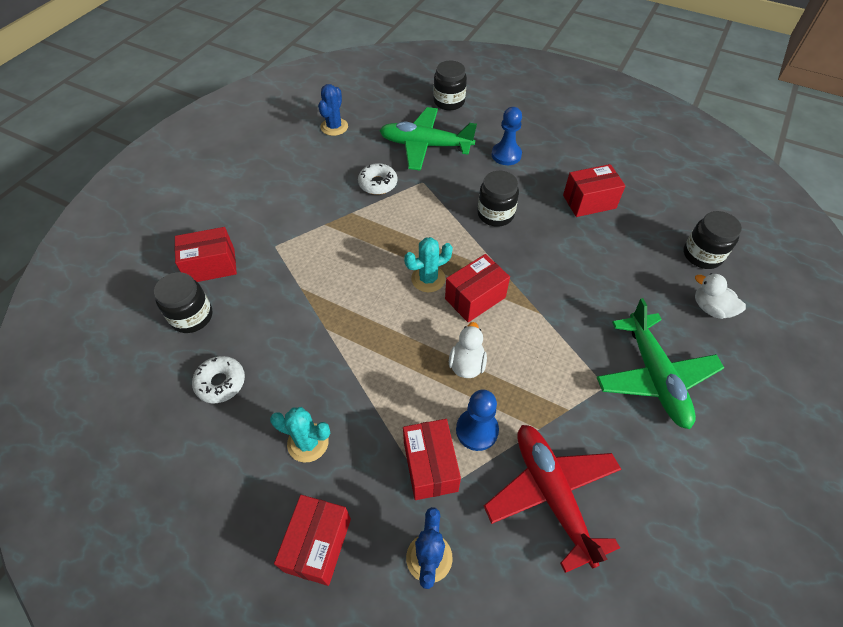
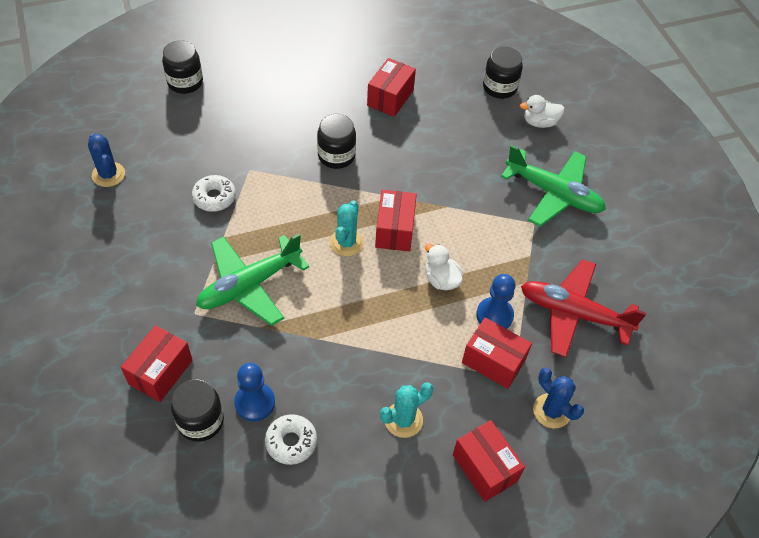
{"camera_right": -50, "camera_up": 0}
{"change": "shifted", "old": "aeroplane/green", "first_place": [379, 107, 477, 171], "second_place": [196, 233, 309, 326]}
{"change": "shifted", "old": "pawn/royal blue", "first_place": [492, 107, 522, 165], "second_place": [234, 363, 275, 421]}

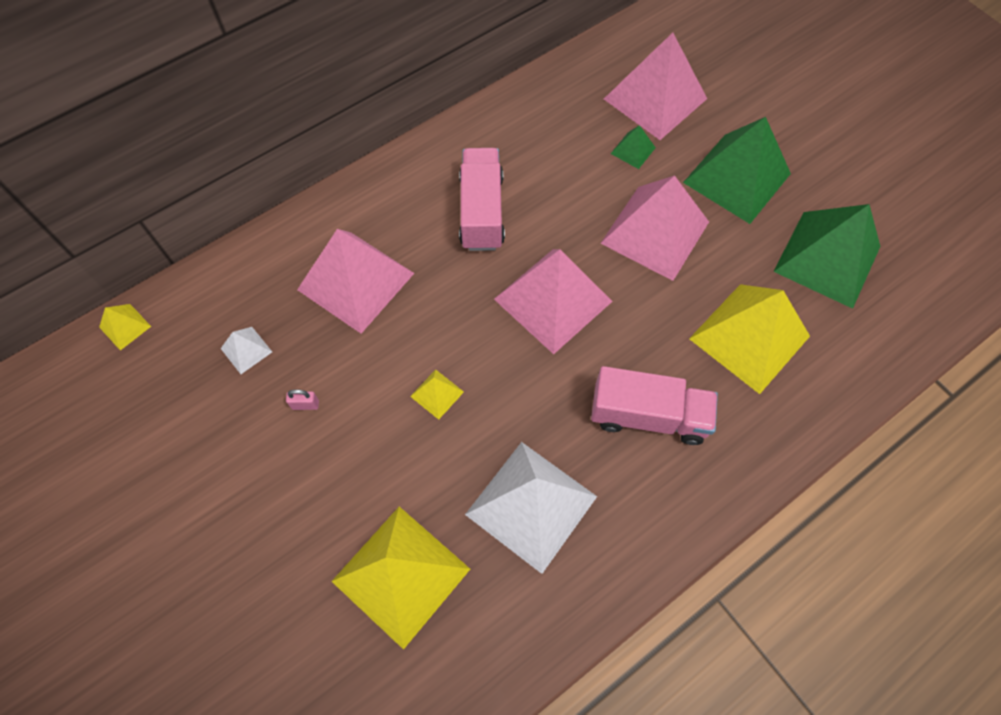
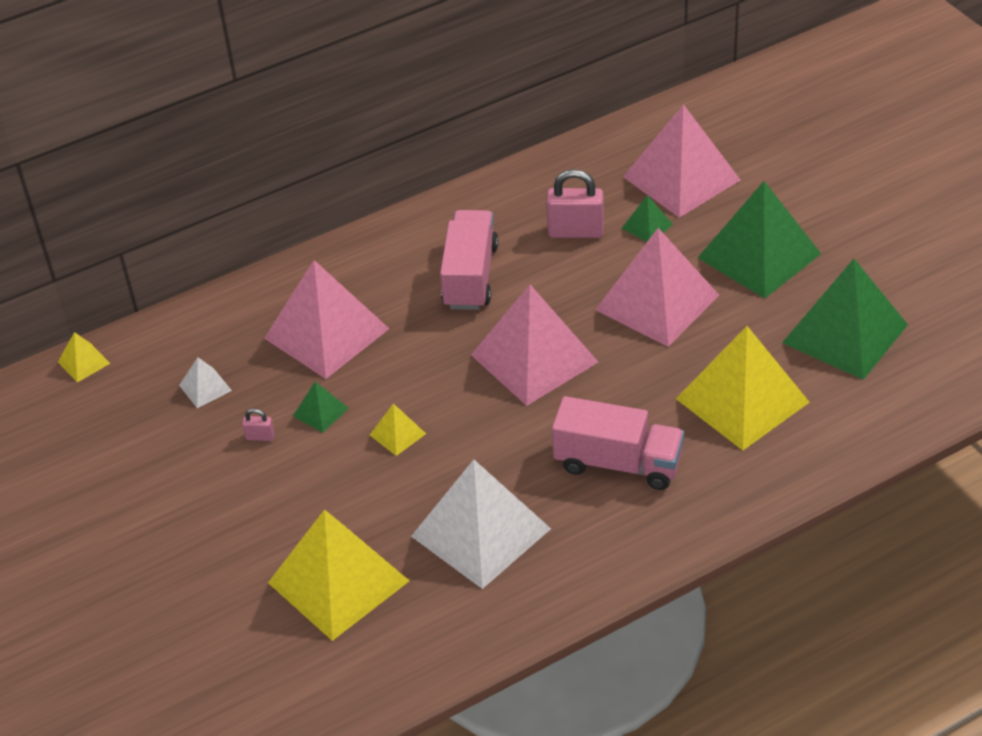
{"camera_right": 10, "camera_up": -20}
{"change": "new", "new": "pyramid/green", "second_place": [293, 382, 349, 433]}
{"change": "new", "new": "padlock/rose-pink", "second_place": [546, 169, 604, 238]}

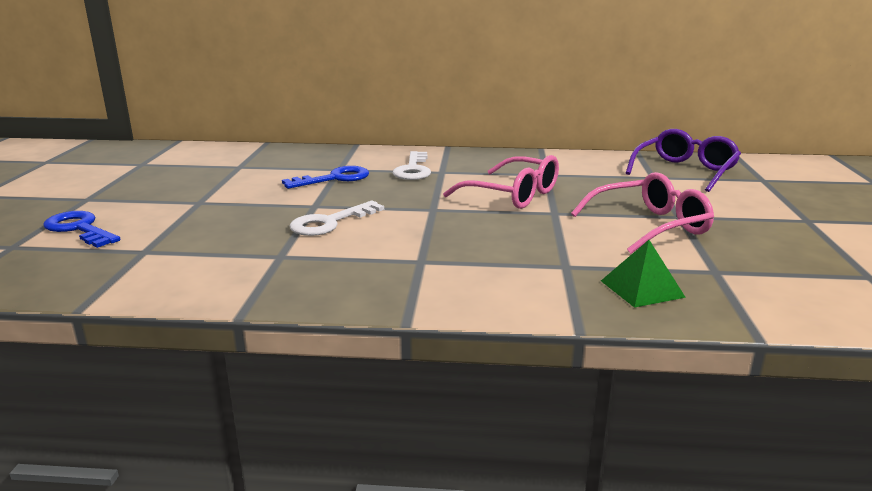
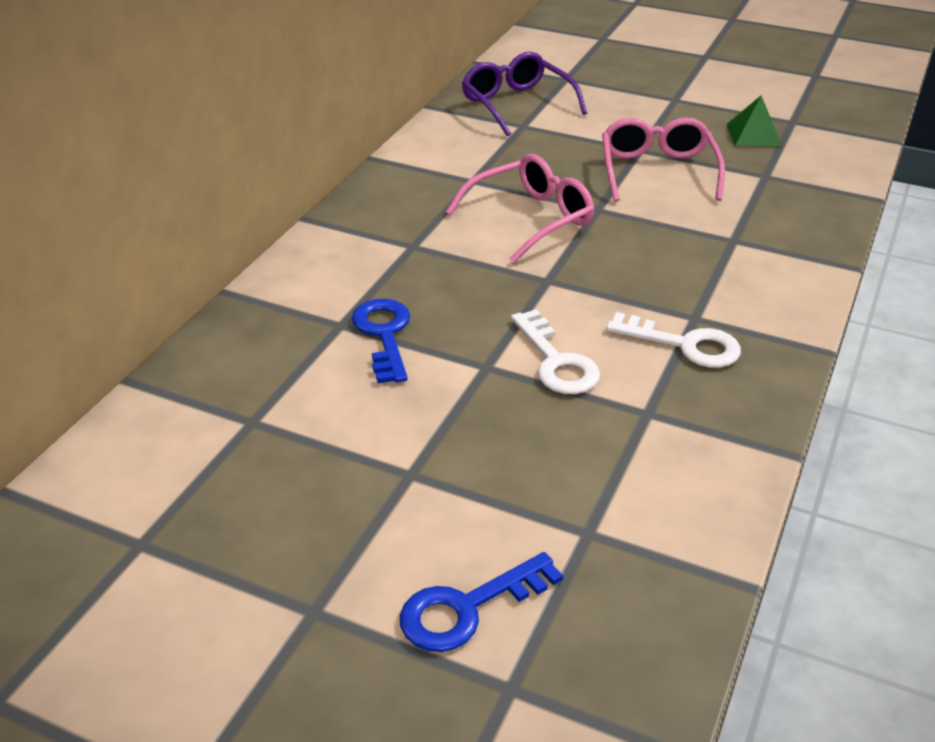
{"camera_right": -70, "camera_up": 15}
{"change": "shifted", "old": "key/snow-white", "first_place": [393, 151, 431, 180], "second_place": [606, 312, 741, 368]}
{"change": "shifted", "old": "pyramid/green", "first_place": [601, 240, 686, 308], "second_place": [726, 96, 782, 146]}

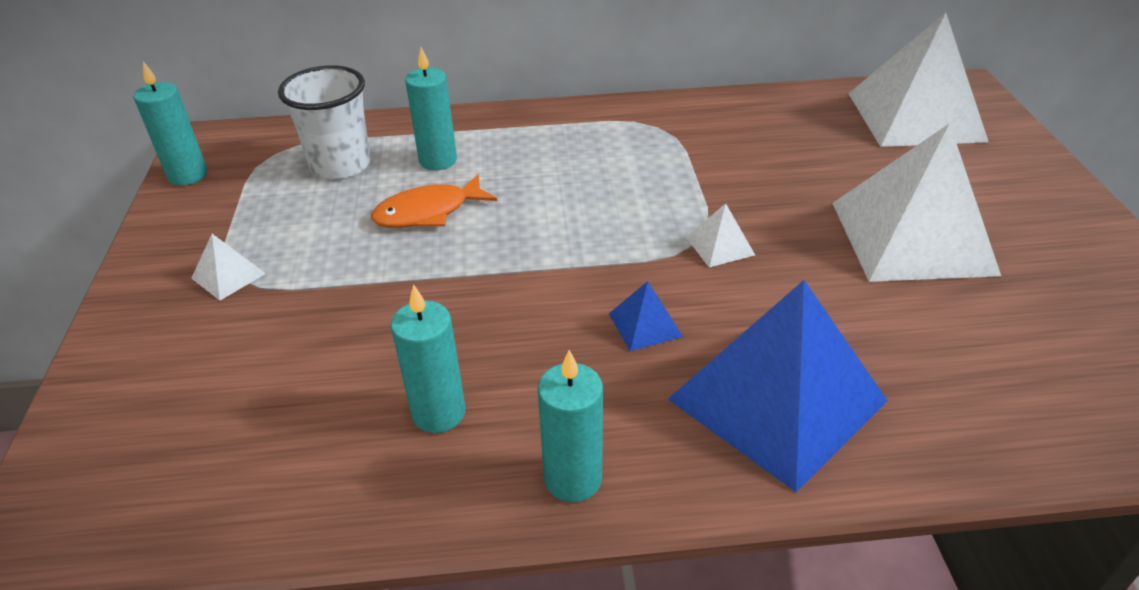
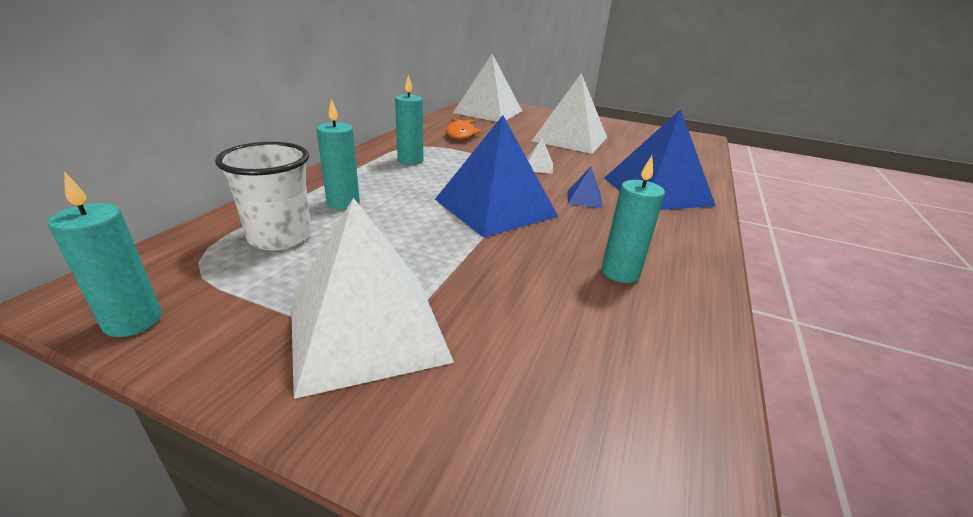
{"camera_right": -65, "camera_up": -10}
{"change": "scaled", "old": "pyramid/snow-white", "first_place": [191, 234, 266, 301], "second_place": [291, 198, 454, 399], "factor": 2.48}
{"change": "shifted", "old": "toy fish/bright orange", "first_place": [371, 174, 497, 228], "second_place": [446, 119, 482, 140]}
{"change": "shifted", "old": "pillar candle/aqua", "first_place": [538, 350, 603, 502], "second_place": [395, 75, 423, 165]}
{"change": "new", "new": "pyramid/royal blue", "second_place": [435, 115, 558, 238]}

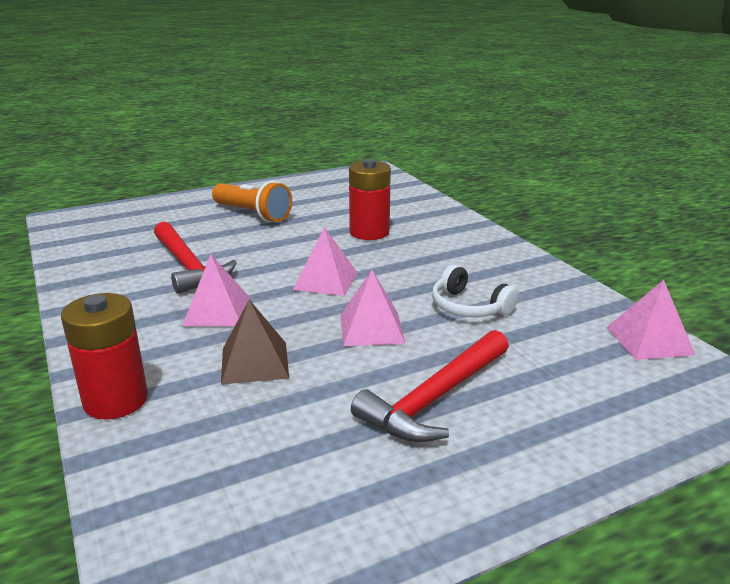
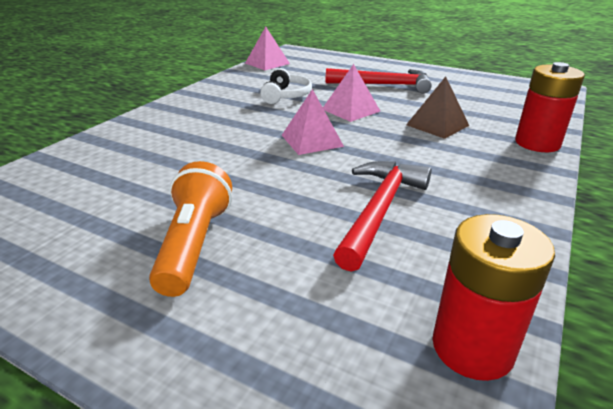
{"camera_right": -125, "camera_up": 5}
{"change": "gone", "old": "pyramid/rose-pink", "first_place": [182, 254, 250, 326]}
{"change": "shifted", "old": "AA battery/red", "first_place": [349, 159, 391, 240], "second_place": [432, 214, 555, 381]}

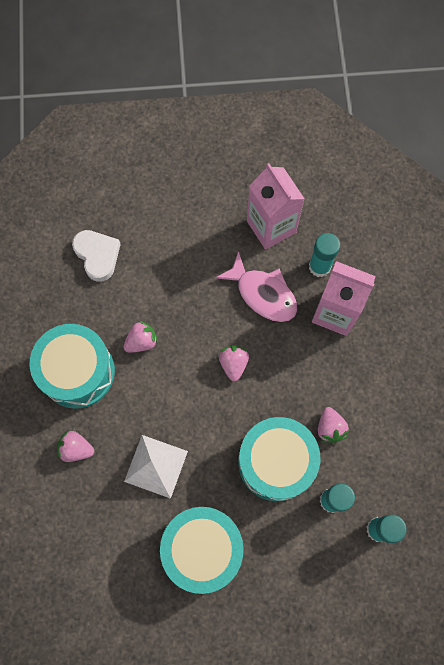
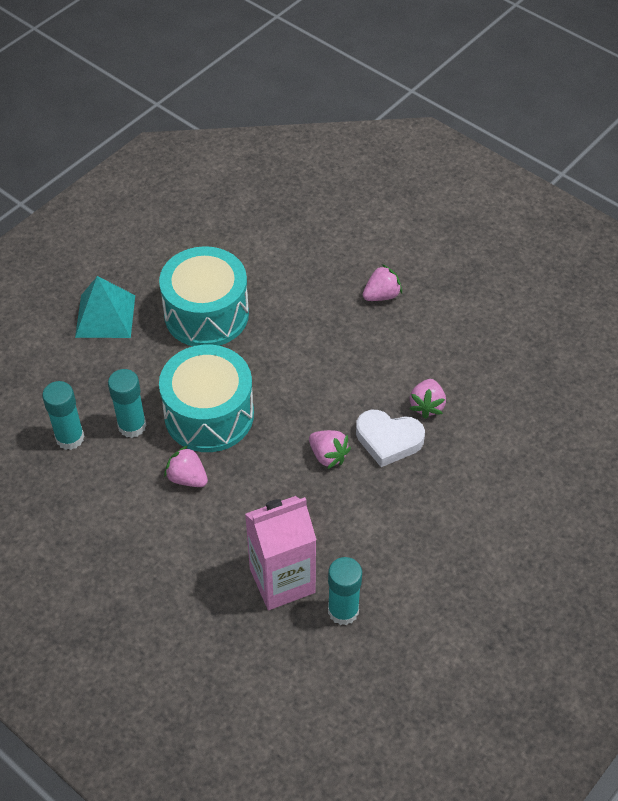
{"camera_right": 135, "camera_up": -20}
{"change": "gone", "old": "toy drum/aqua", "first_place": [30, 324, 115, 409]}
{"change": "shifted", "old": "love heart/snow-white", "first_place": [72, 230, 121, 282], "second_place": [356, 410, 425, 467]}
{"change": "gone", "old": "pyramid/snow-white", "first_place": [124, 435, 188, 499]}
{"change": "gone", "old": "toy fish/rose-pink", "first_place": [215, 251, 297, 322]}
{"change": "gone", "old": "carton/rose-pink", "first_place": [247, 163, 304, 250]}
{"change": "new", "new": "pyramid/aqua", "second_place": [75, 276, 135, 338]}

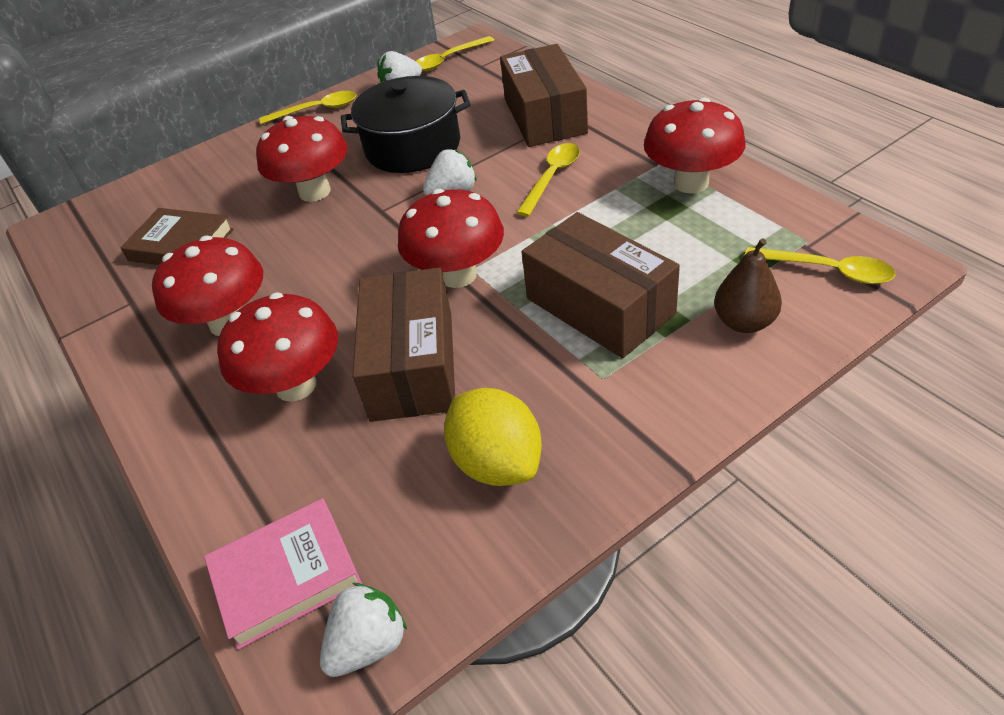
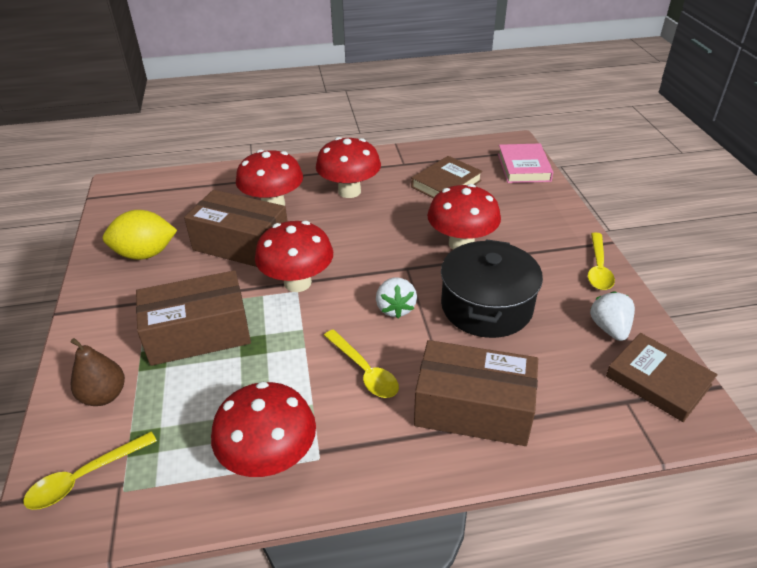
{"camera_right": 110, "camera_up": -5}
{"change": "shifted", "old": "book/rose-pink", "first_place": [204, 498, 362, 650], "second_place": [498, 143, 553, 183]}
{"change": "gone", "old": "toy strawberry/snow-white", "first_place": [320, 583, 407, 677]}
{"change": "swapped", "old": "spoon/yellow", "new": "book/brown", "first_place": [416, 36, 494, 71], "second_place": [606, 333, 718, 422]}

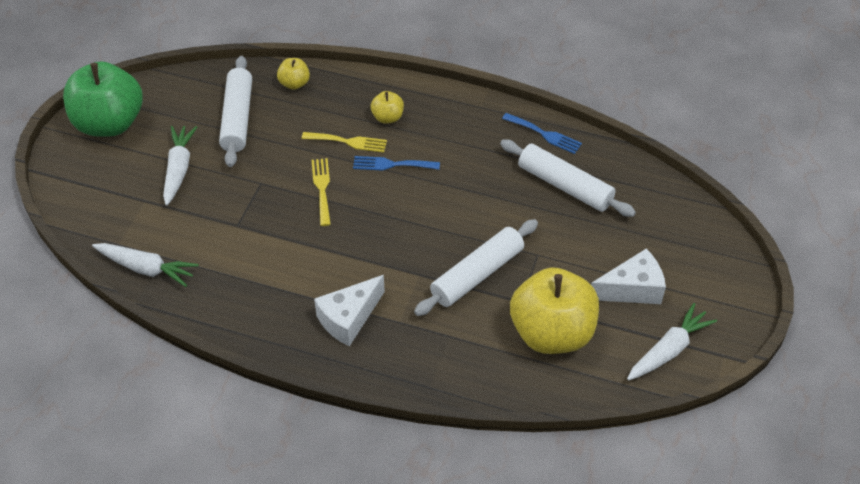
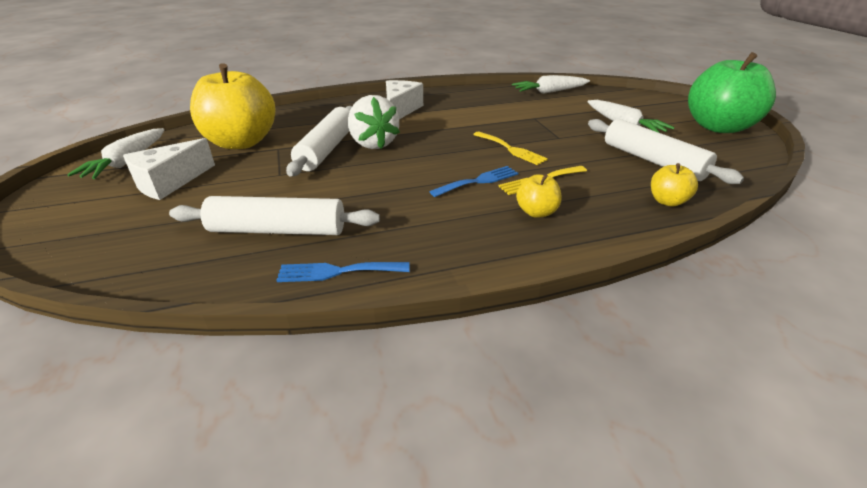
{"camera_right": 145, "camera_up": -15}
{"change": "new", "new": "toy strawberry/snow-white", "second_place": [348, 95, 400, 149]}

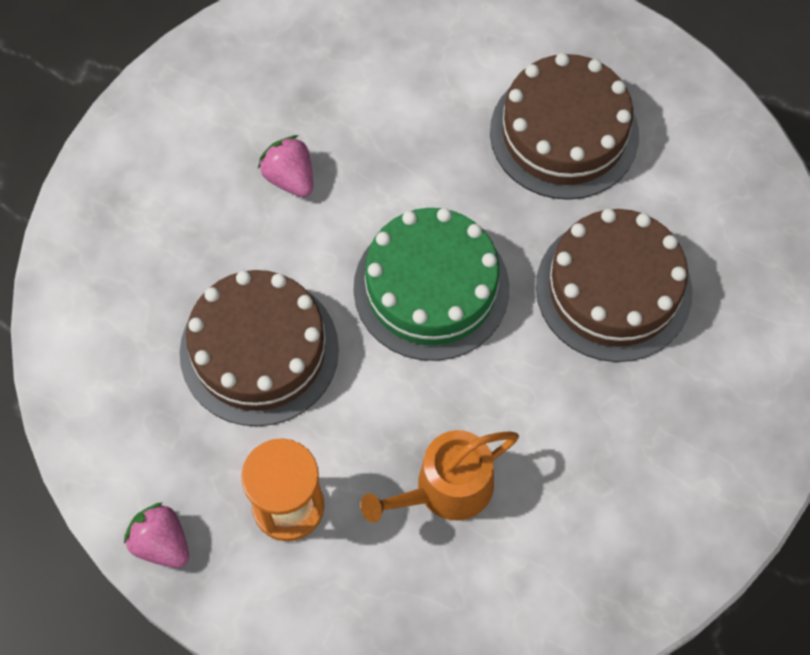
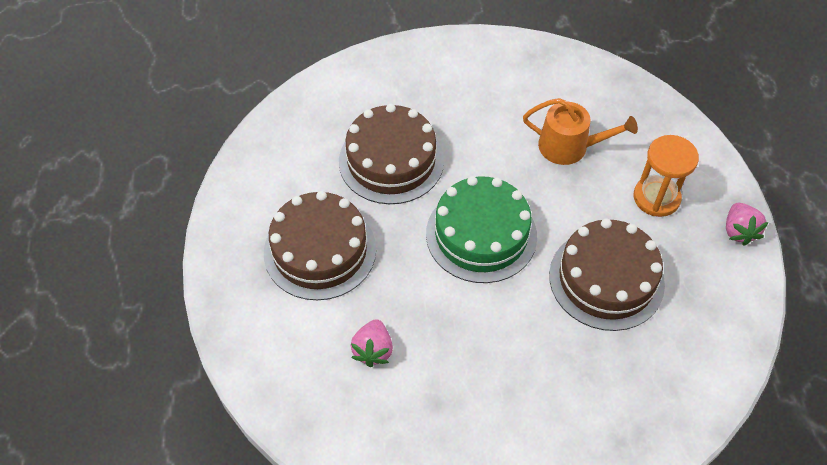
{"camera_right": -135, "camera_up": -10}
{"change": "shifted", "old": "toy strawberry/rose-pink", "first_place": [258, 135, 313, 197], "second_place": [351, 319, 393, 367]}

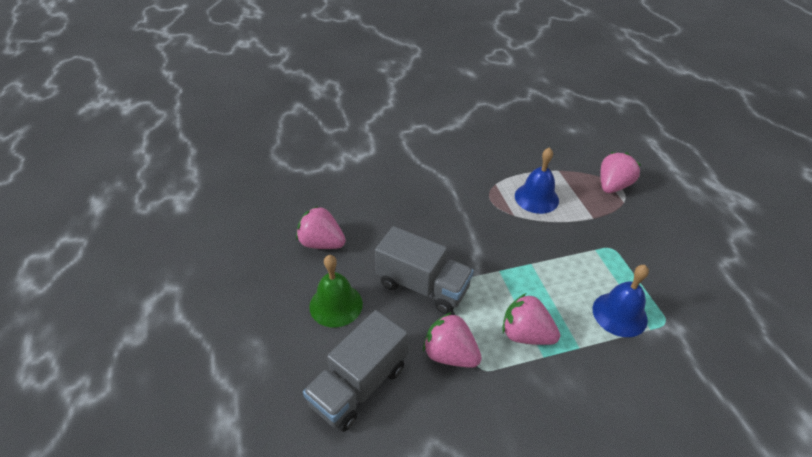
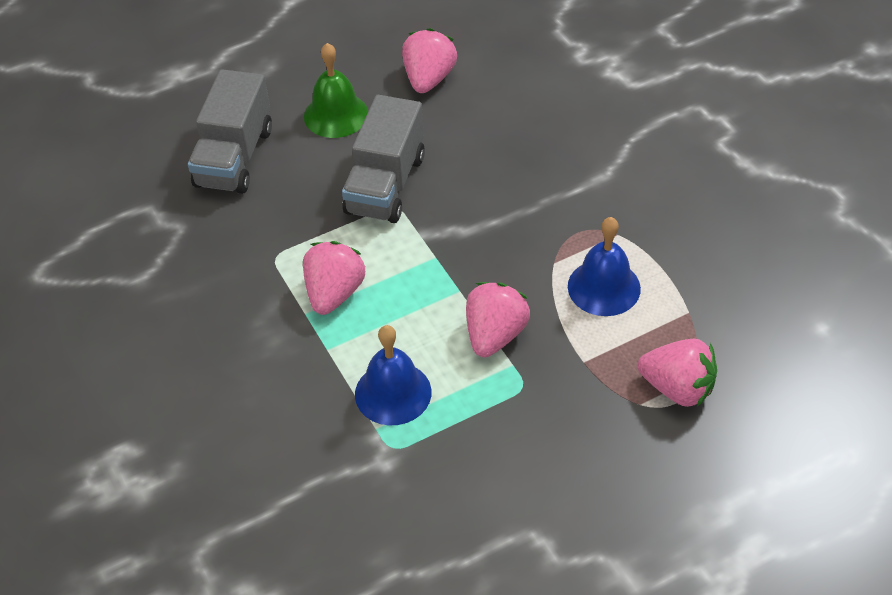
{"camera_right": 80, "camera_up": 5}
{"change": "rotated", "old": "toy truck/gray", "first_place": [303, 310, 408, 432], "second_place": [188, 69, 272, 194], "degrees": -105}
{"change": "shifted", "old": "toy strawberry/rose-pink", "first_place": [423, 312, 482, 368], "second_place": [466, 282, 530, 357]}

